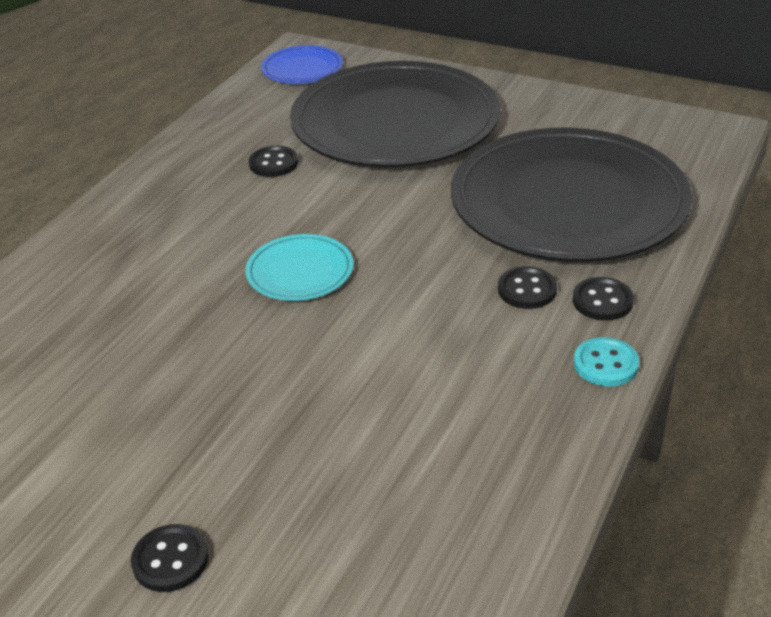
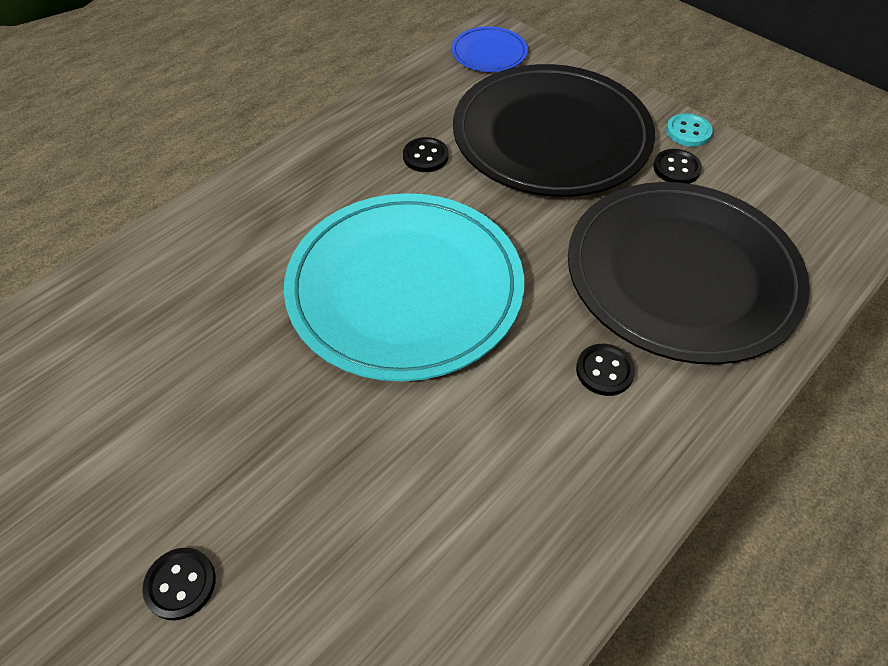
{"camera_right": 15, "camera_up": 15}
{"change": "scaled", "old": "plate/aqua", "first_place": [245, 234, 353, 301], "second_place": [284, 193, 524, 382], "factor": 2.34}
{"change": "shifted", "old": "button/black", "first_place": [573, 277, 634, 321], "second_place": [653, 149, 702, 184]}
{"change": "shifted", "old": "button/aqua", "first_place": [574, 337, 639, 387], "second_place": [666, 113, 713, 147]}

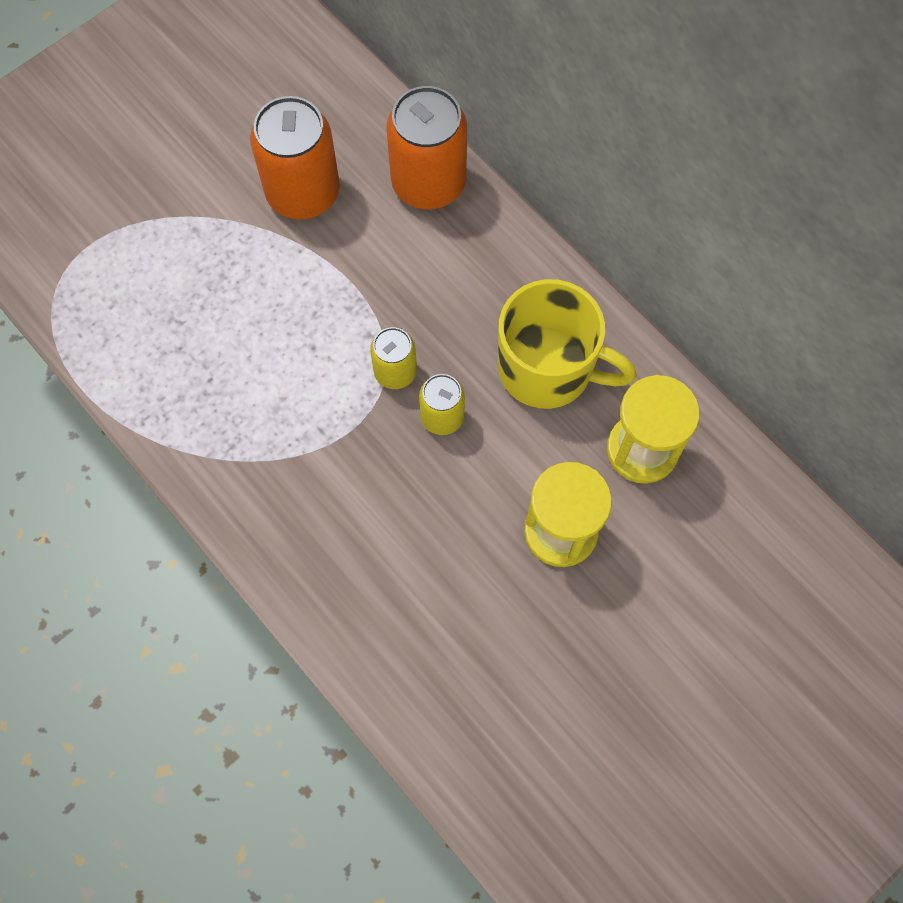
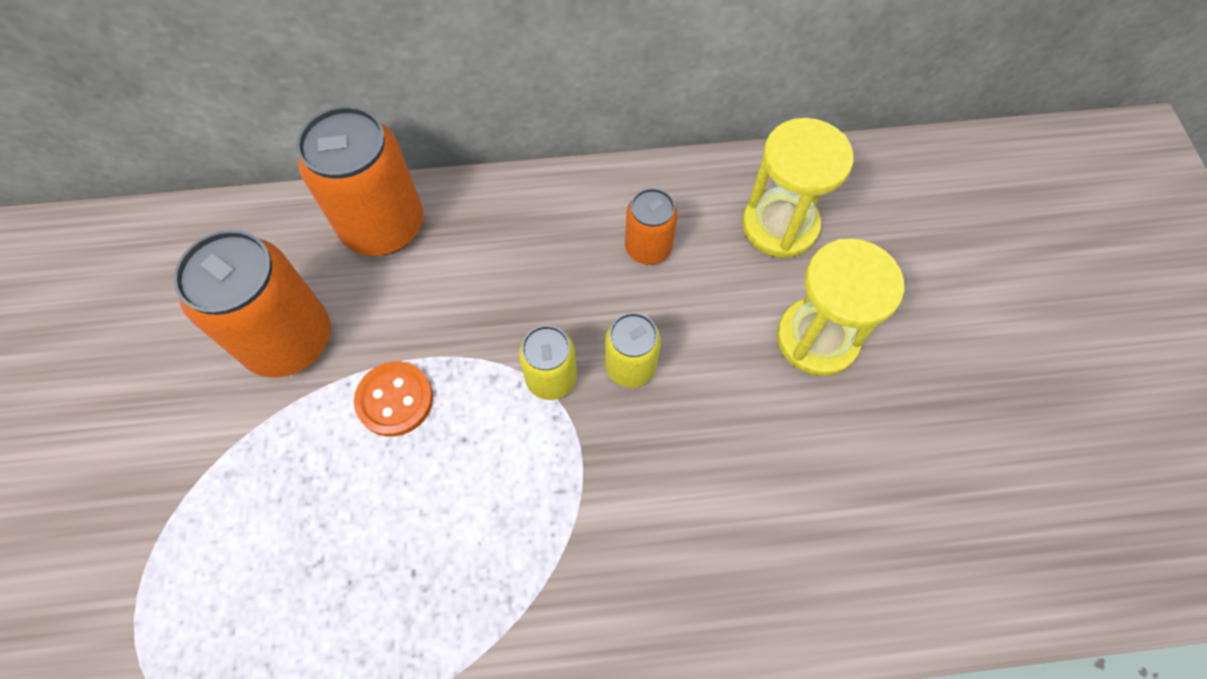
{"camera_right": -55, "camera_up": -5}
{"change": "swapped", "old": "tea mug/yellow", "new": "tin/bright orange", "first_place": [498, 279, 637, 409], "second_place": [625, 188, 678, 265]}
{"change": "new", "new": "button/bright orange", "second_place": [354, 361, 433, 437]}

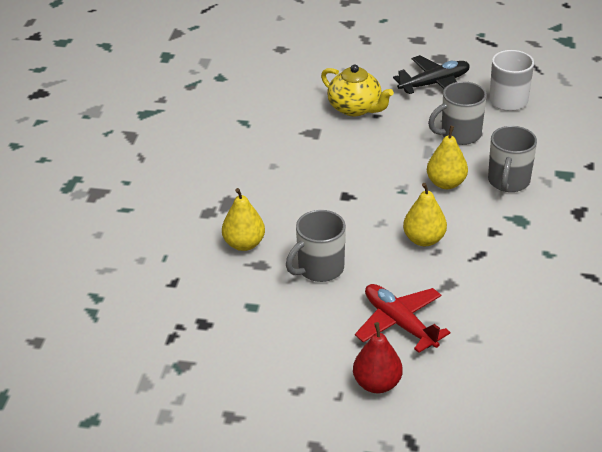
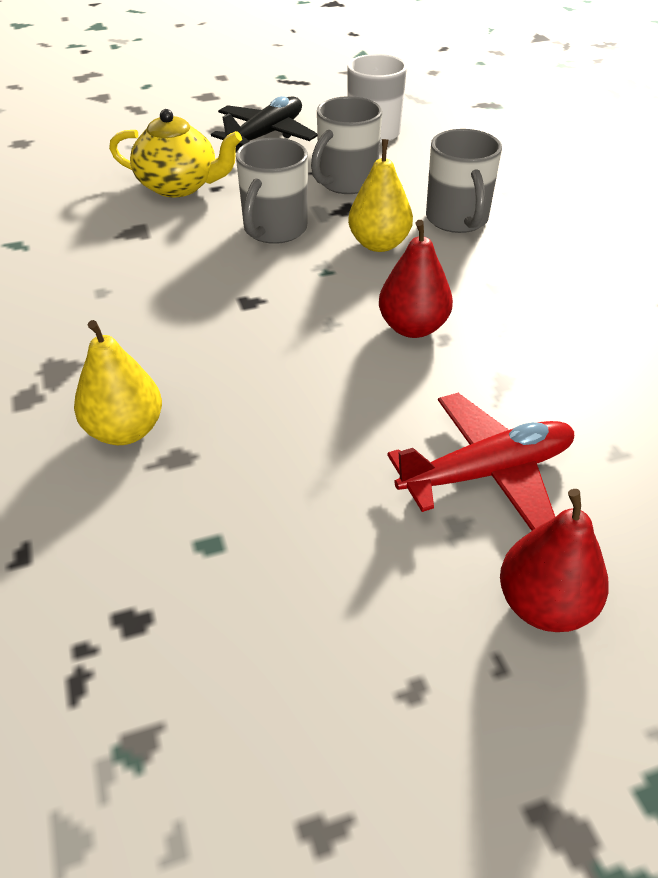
{"camera_right": -30, "camera_up": 5}
{"change": "shifted", "old": "tea mug/gray", "first_place": [286, 210, 346, 282], "second_place": [236, 138, 308, 244]}
{"change": "rotated", "old": "aeroplane/red", "first_place": [355, 284, 450, 353], "second_place": [387, 393, 574, 531], "degrees": 135}
{"change": "repainted", "old": "pear/yellow", "new": "pear/red", "first_place": [403, 183, 447, 246], "second_place": [379, 220, 453, 338]}

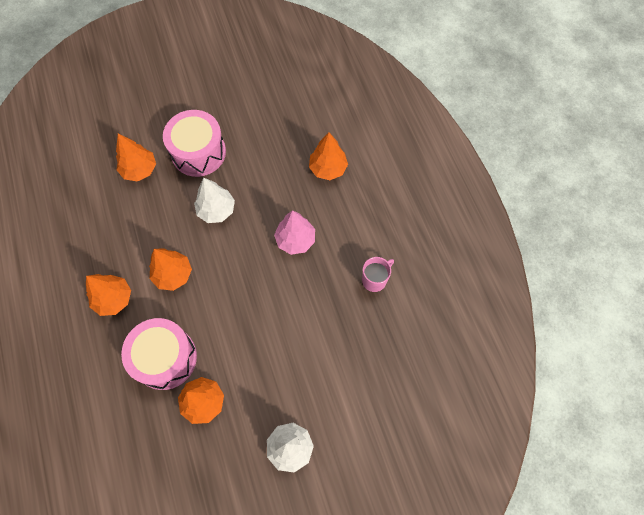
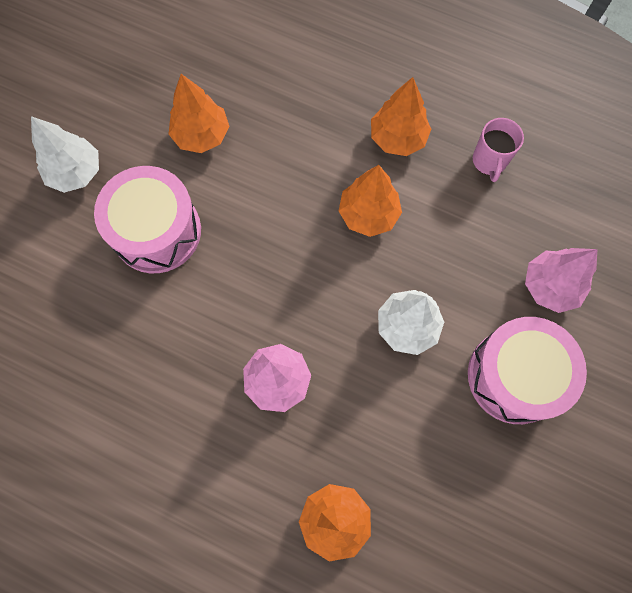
{"camera_right": 135, "camera_up": 5}
{"change": "repainted", "old": "toy tree/bright orange", "new": "toy tree/rose-pink", "first_place": [116, 134, 156, 182], "second_place": [525, 248, 597, 313]}
{"change": "shifted", "old": "toy drum/rose-pink", "first_place": [121, 318, 197, 390], "second_place": [94, 166, 201, 273]}
{"change": "shifted", "old": "tea mug/rose-pink", "first_place": [362, 257, 394, 292], "second_place": [473, 118, 524, 182]}

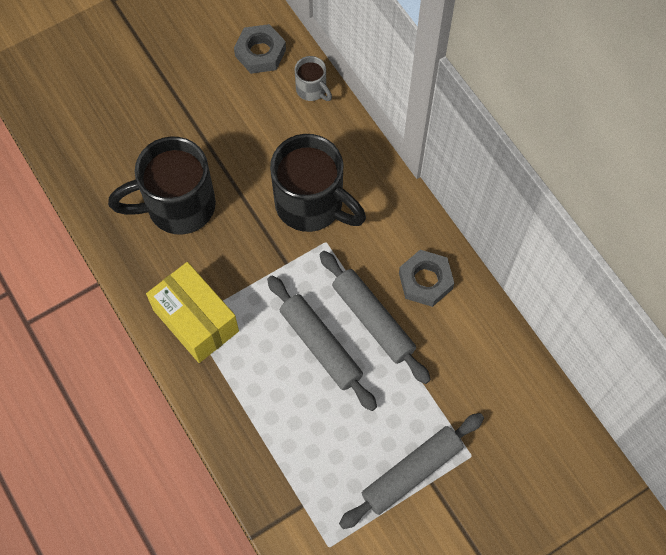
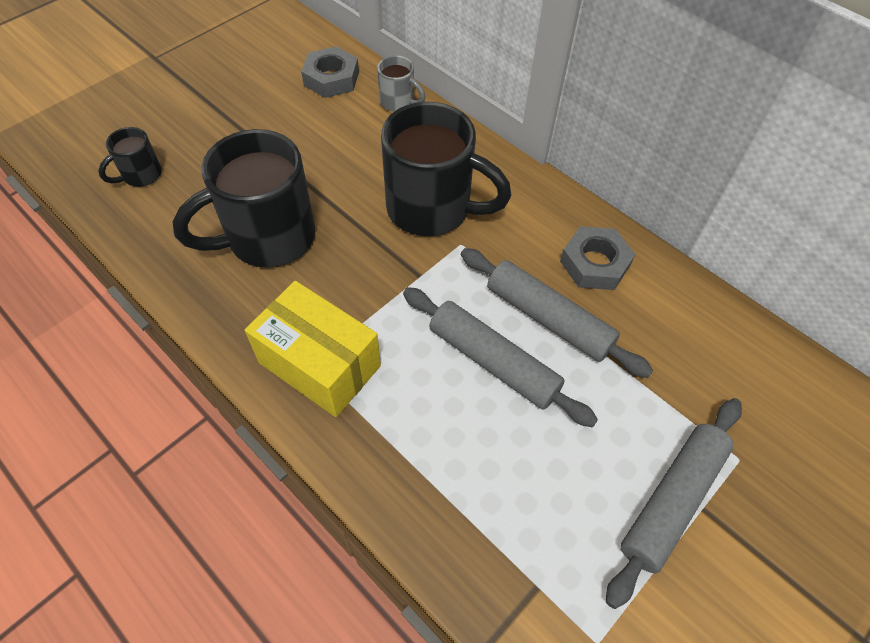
{"camera_right": -15, "camera_up": -10}
{"change": "new", "new": "tea mug/black", "second_place": [98, 127, 162, 187]}

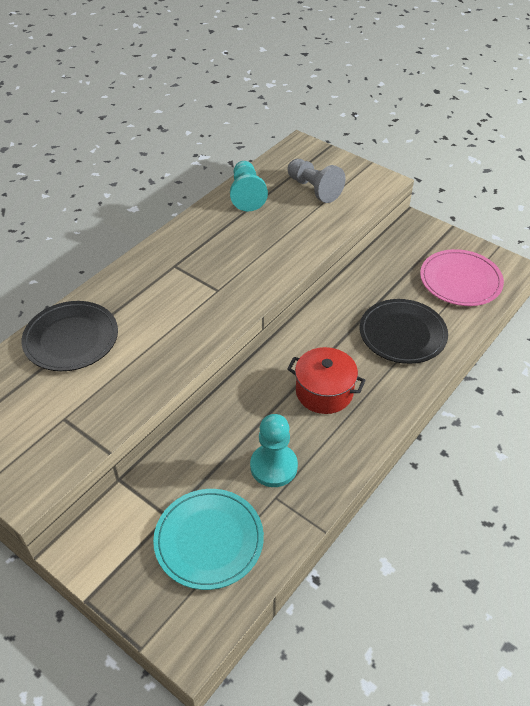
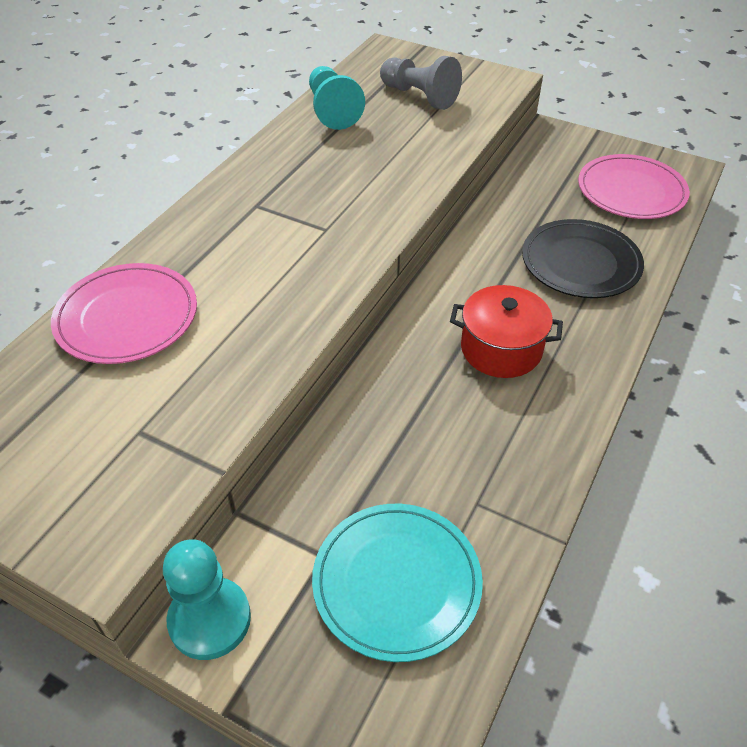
{"camera_right": -10, "camera_up": 0}
{"change": "repainted", "old": "plate/black", "new": "plate/rose-pink", "first_place": [22, 301, 118, 371], "second_place": [51, 263, 197, 364]}
{"change": "shifted", "old": "pawn/aqua", "first_place": [250, 414, 298, 487], "second_place": [163, 539, 251, 660]}

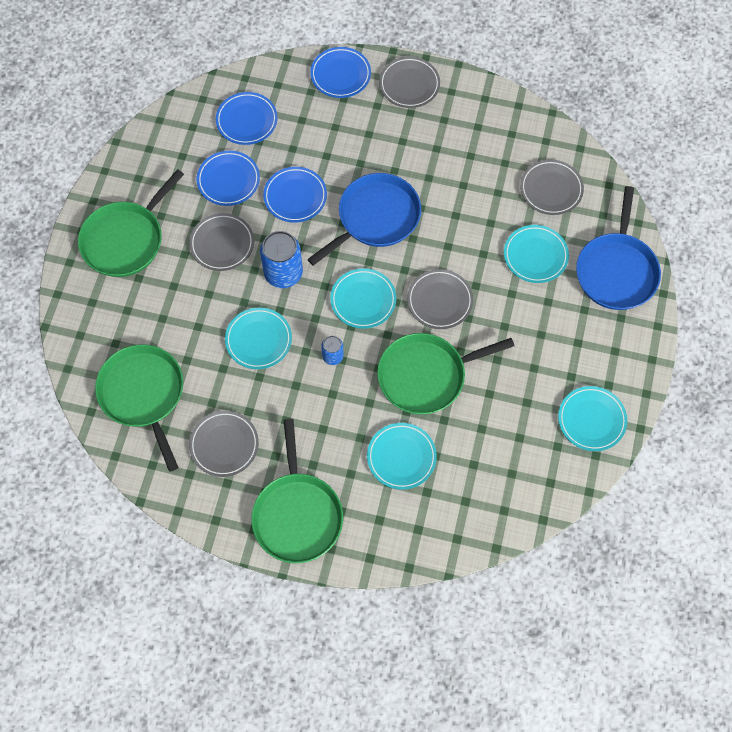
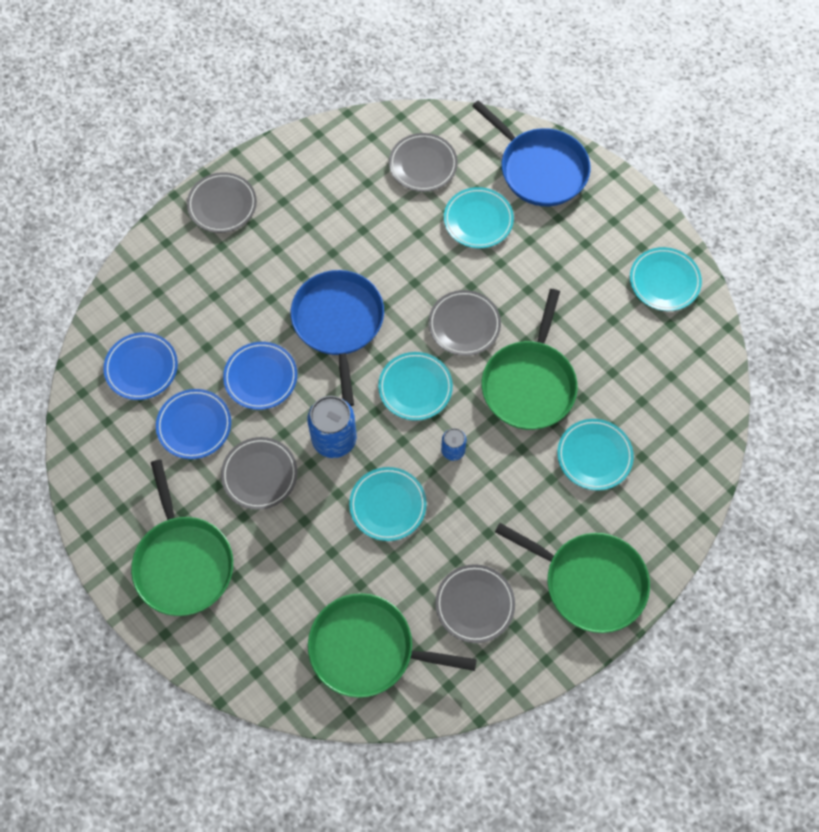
{"camera_right": -55, "camera_up": 0}
{"change": "gone", "old": "plate/royal blue", "first_place": [310, 47, 371, 98]}

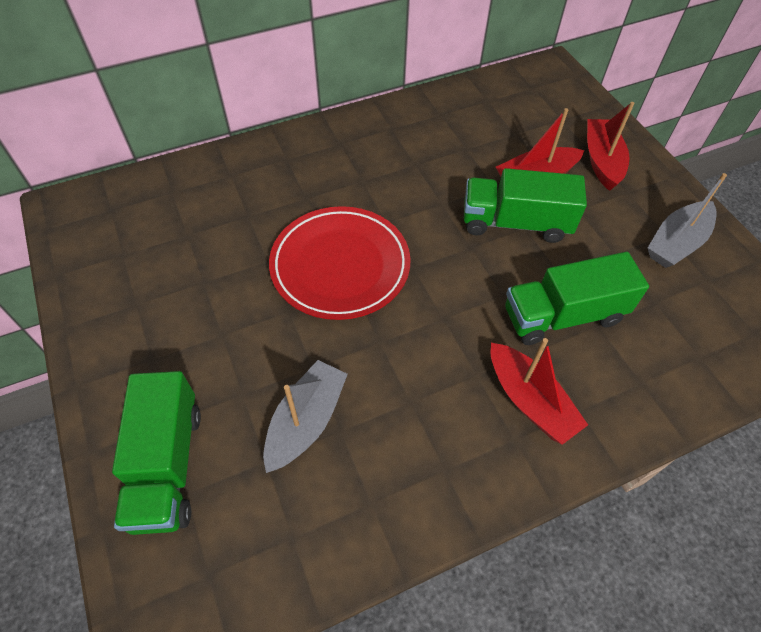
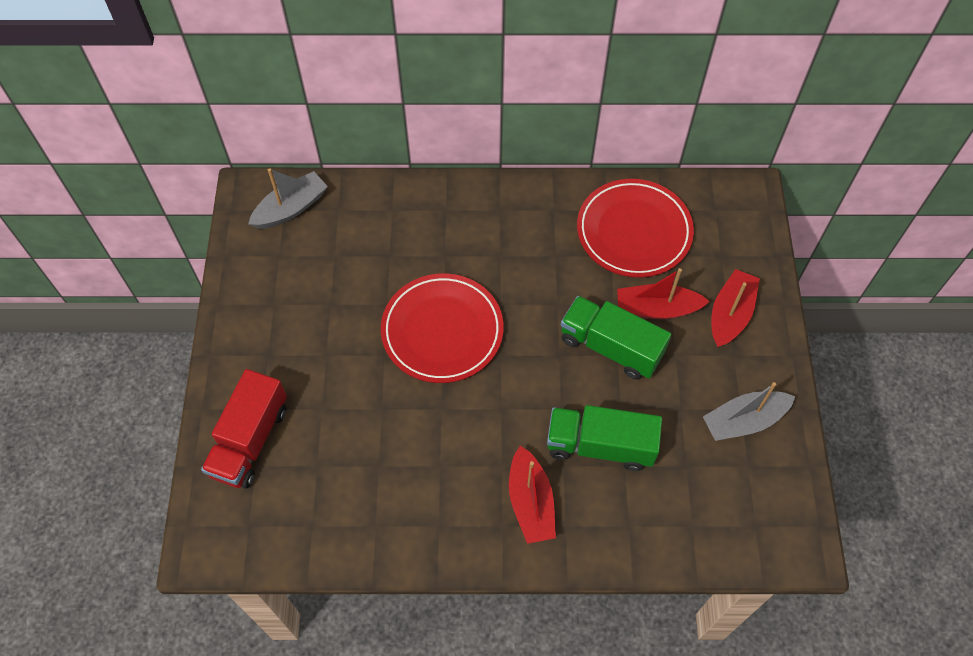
{"camera_right": 25, "camera_up": 5}
{"change": "repainted", "old": "toy truck/green", "new": "toy truck/red", "first_place": [112, 371, 201, 535], "second_place": [201, 369, 287, 489]}
{"change": "shifted", "old": "sailboat/gray", "first_place": [263, 360, 348, 473], "second_place": [248, 168, 328, 229]}
{"change": "new", "new": "plate/red", "second_place": [577, 179, 694, 278]}

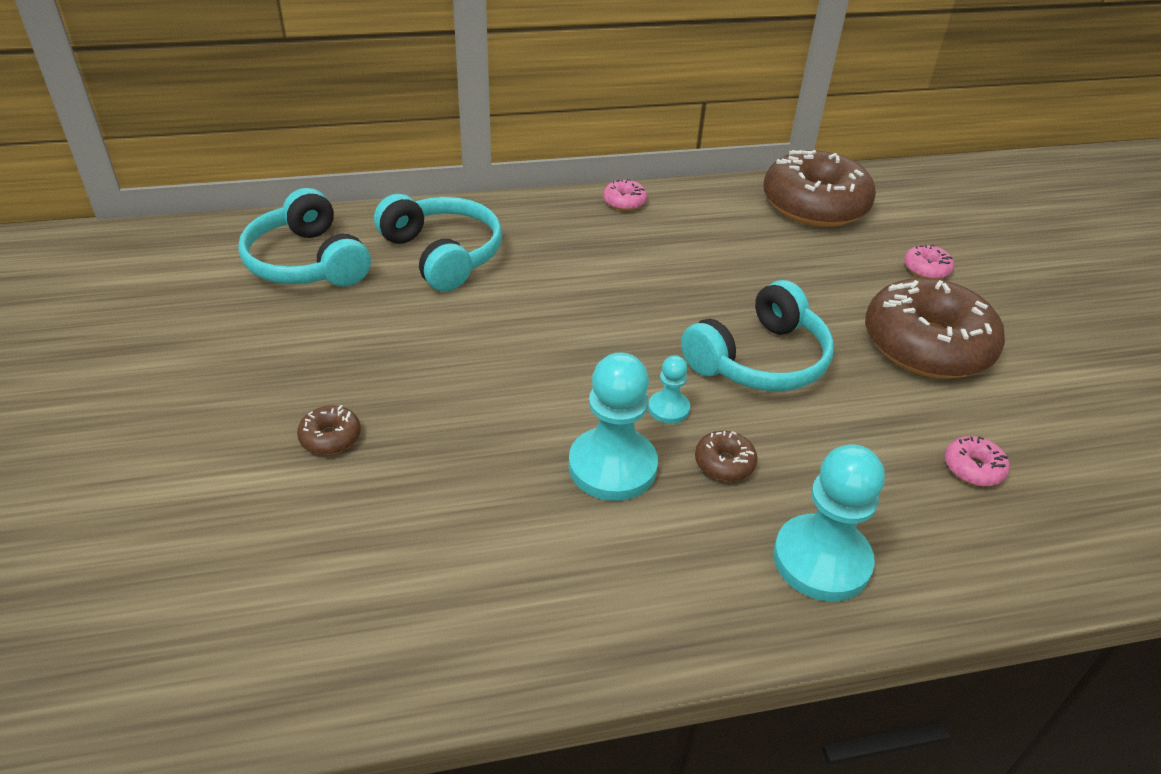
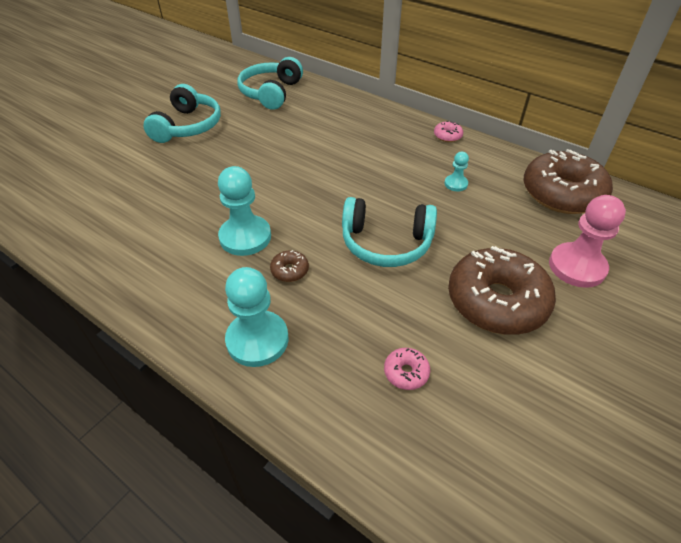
{"camera_right": 50, "camera_up": 5}
{"change": "gone", "old": "donut/brown", "first_place": [297, 405, 361, 455]}
{"change": "shifted", "old": "headset/aqua", "first_place": [374, 194, 502, 291], "second_place": [143, 84, 221, 143]}
{"change": "shifted", "old": "pawn/aqua", "first_place": [648, 355, 690, 424], "second_place": [444, 152, 469, 191]}
{"change": "swapped", "old": "donut/rose-pink", "new": "pawn/rose-pink", "first_place": [904, 244, 954, 279], "second_place": [549, 195, 626, 288]}

